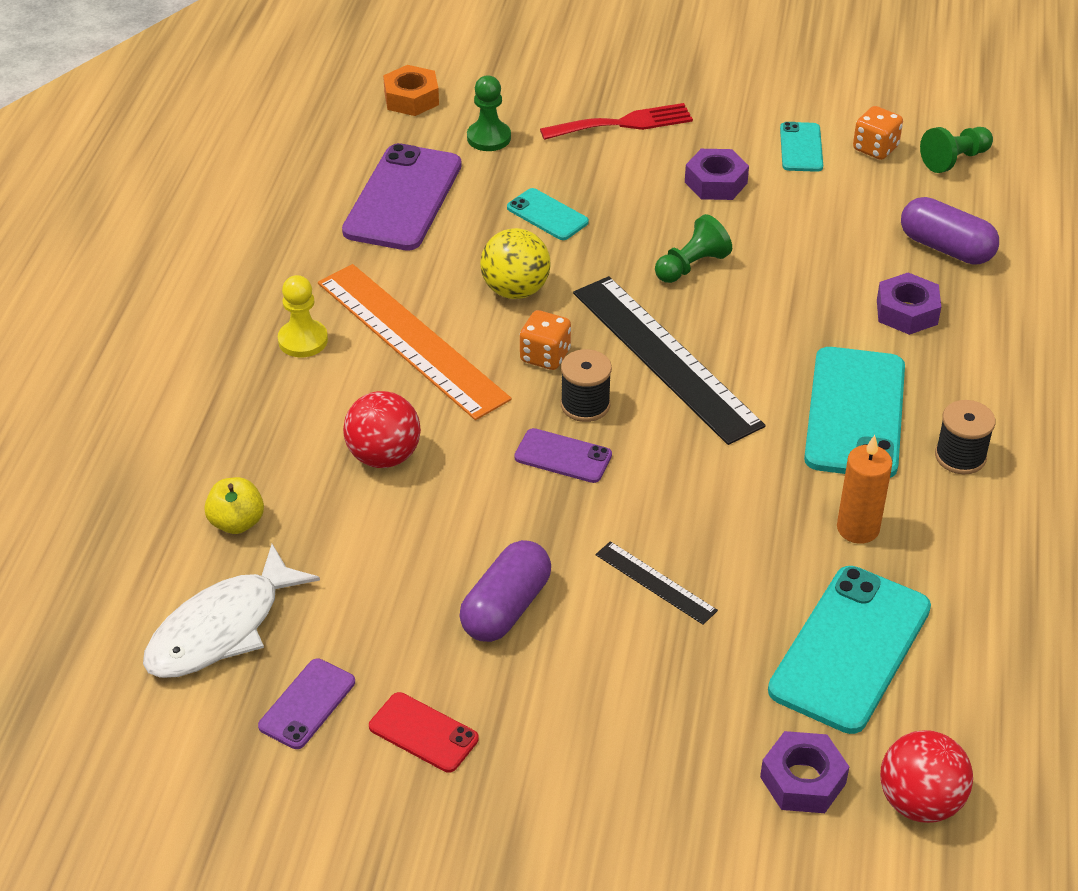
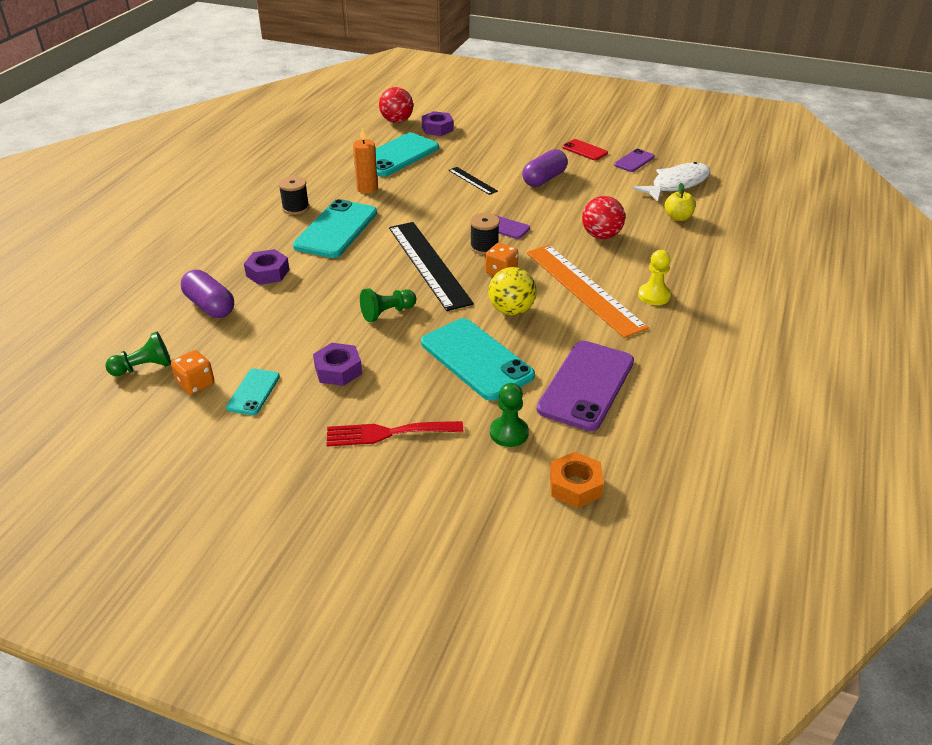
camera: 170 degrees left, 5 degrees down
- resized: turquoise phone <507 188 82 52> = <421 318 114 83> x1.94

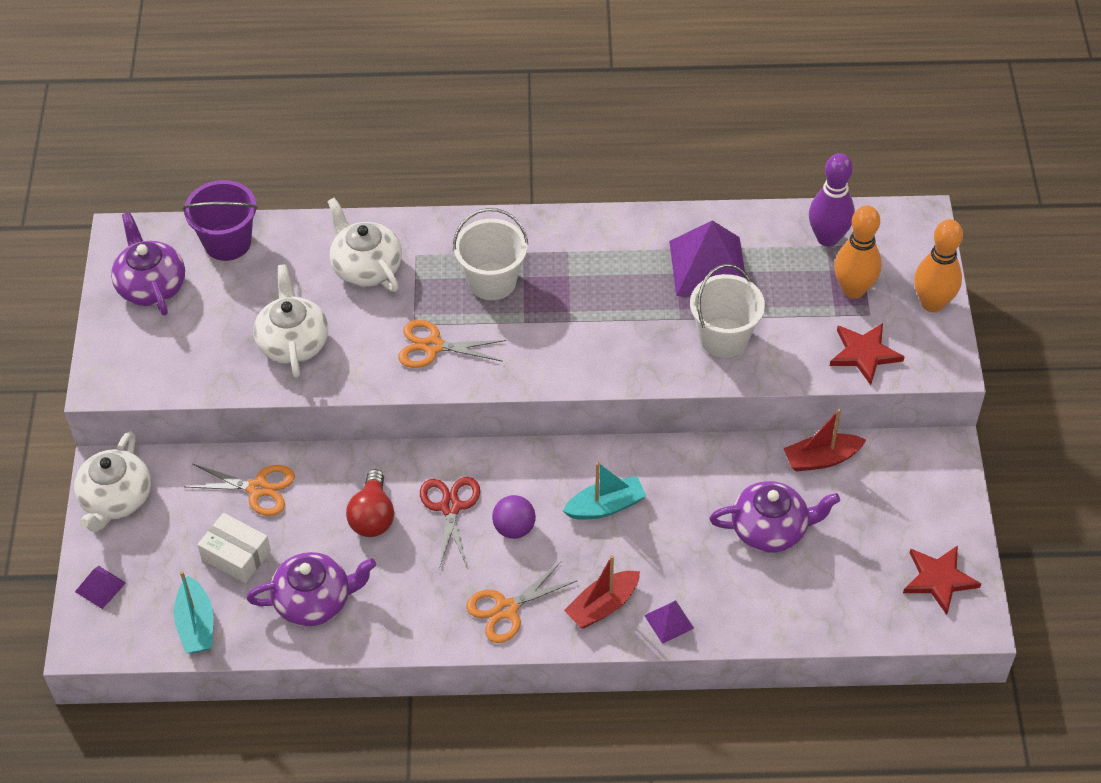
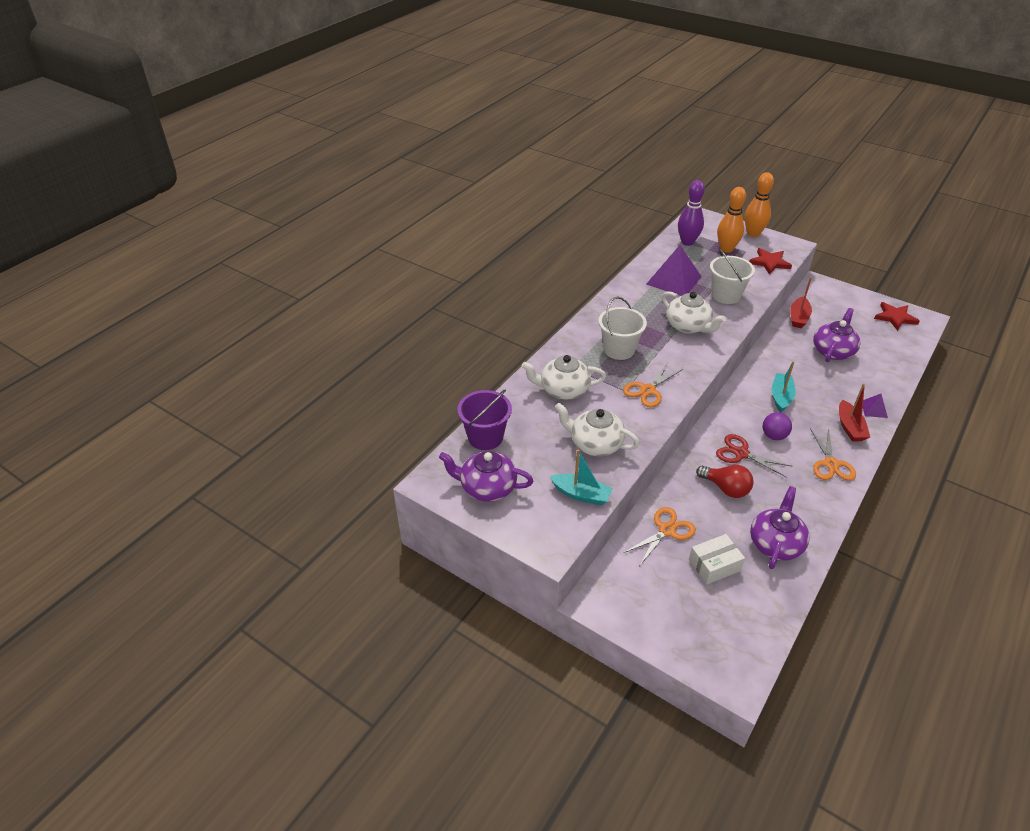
camera: 55 degrees left, 10 degrees down
- moved: white teapot <74 431 77 101> to <662 291 64 42>
- removed: purple pyramid <75 566 51 43>
- moved: turquoise boat <174 571 39 82> to <550 449 63 56>

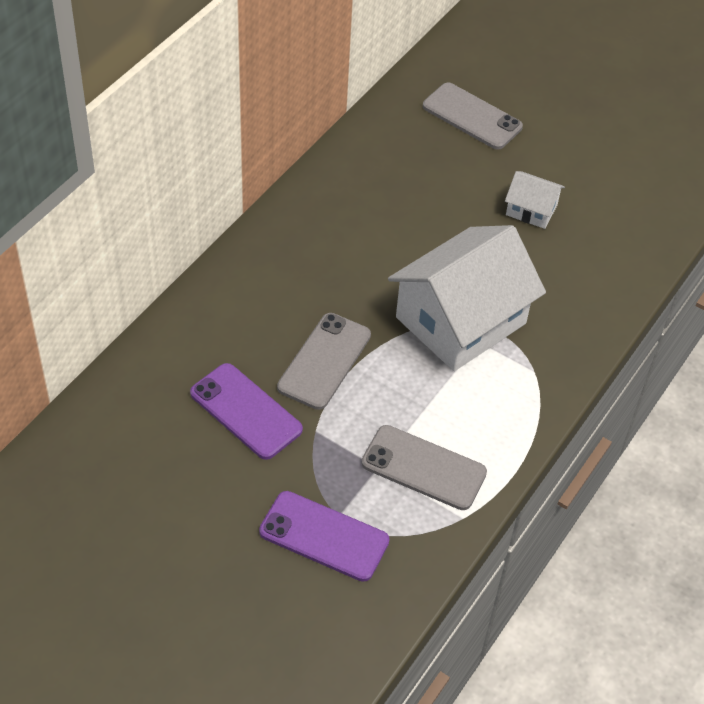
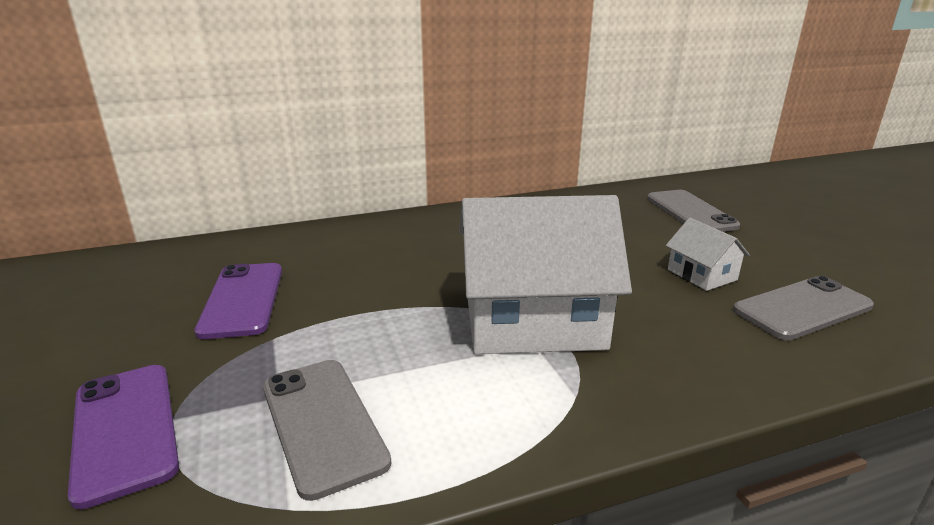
camera: 40 degrees right, 25 degrees down
- moved: grey phone <277 313 94 97> to <733 276 141 64>

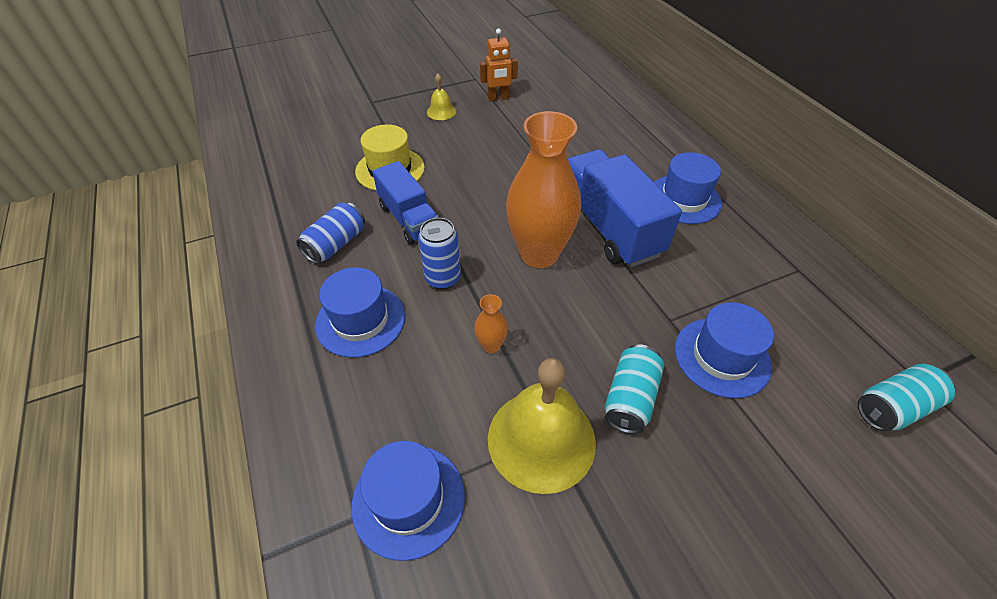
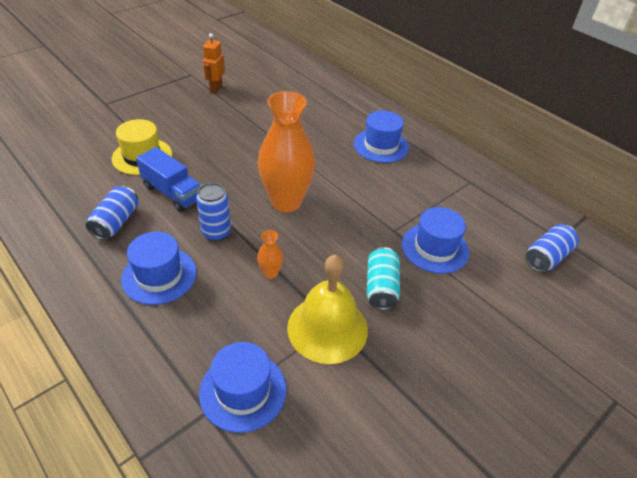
camera: 20 degrees left, 5 degrees down
- removed: yellow bell <427 74 29 46>
- turned: orange robot <480 28 38 73> = <203 33 22 60> 135 degrees clockwise
- removed: blue truck <568 149 114 118>
- recoloured: turquoise can <858 364 97 67> to blue can <526 224 53 48>

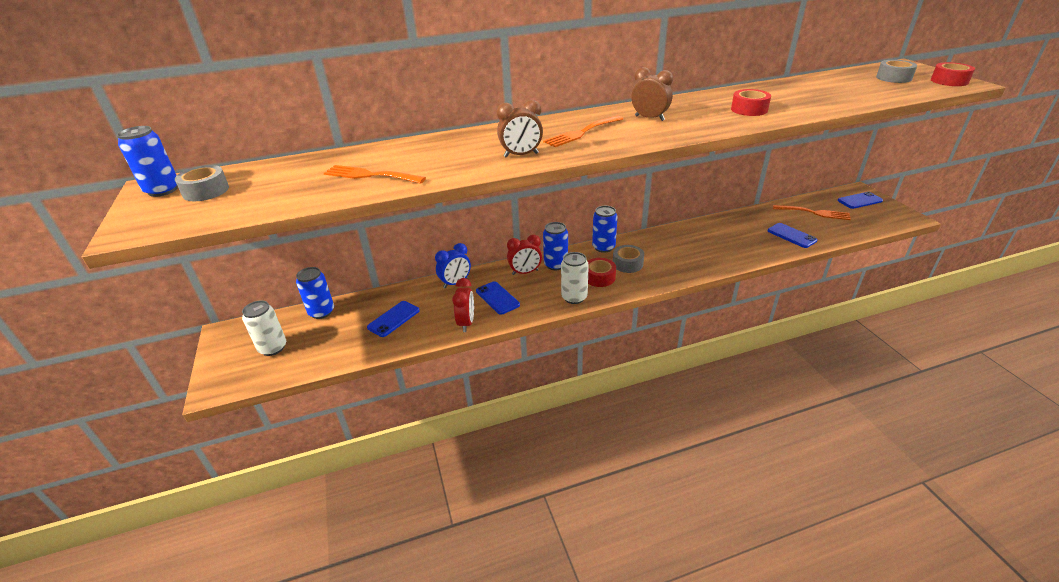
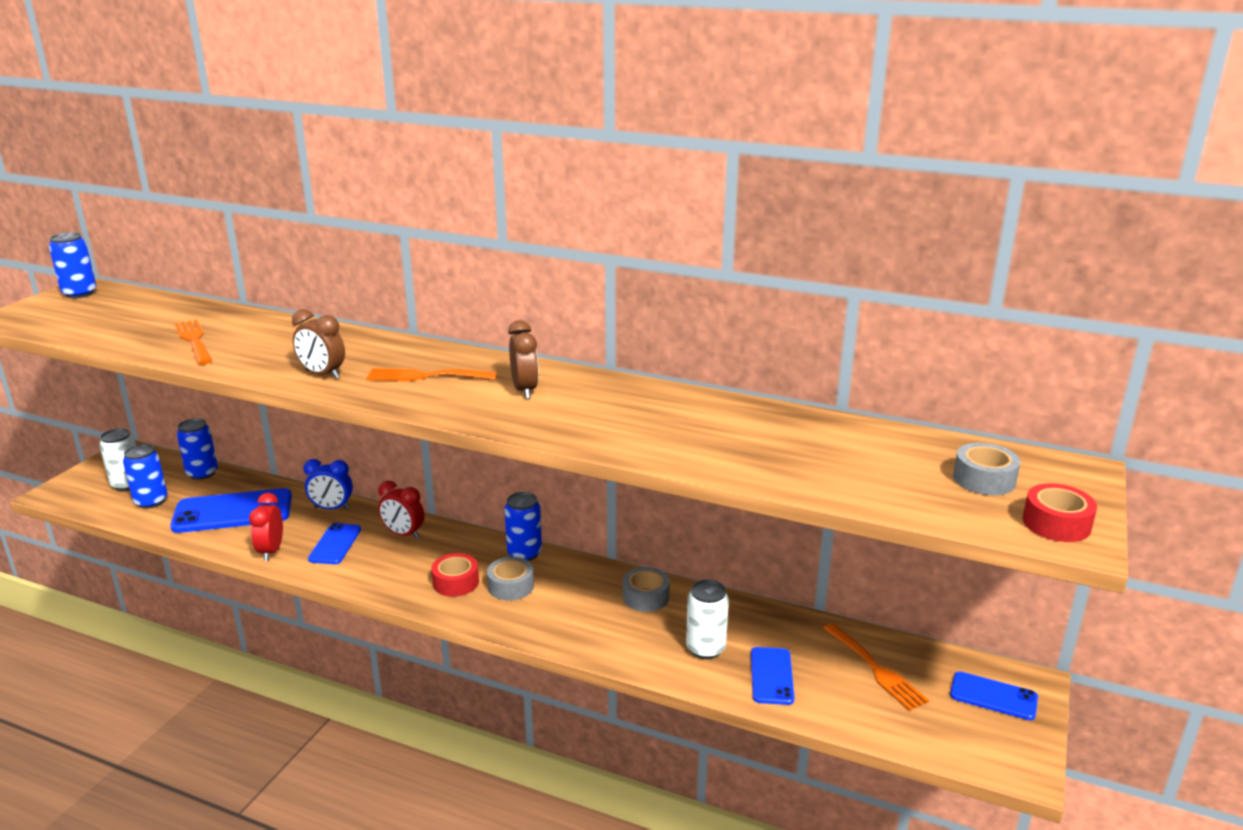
camera: 40 degrees right, 10 degrees down
- moved: grey tape <175 165 54 36> to <623 567 47 45>
- resized: blue phone <367 301 53 36> = <170 488 122 45> x1.78
- turned: red clock <452 278 22 54> = <249 493 34 68> 135 degrees clockwise
- moved: blue can <543 222 25 48> to <123 444 45 65>
- moved: white can <561 252 28 52> to <686 580 43 79>
- removed: red tape <731 89 40 27>

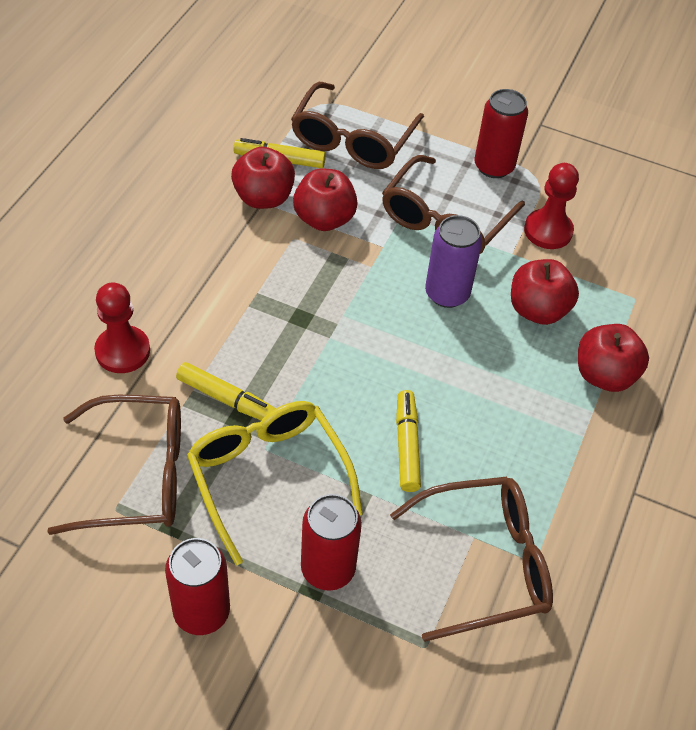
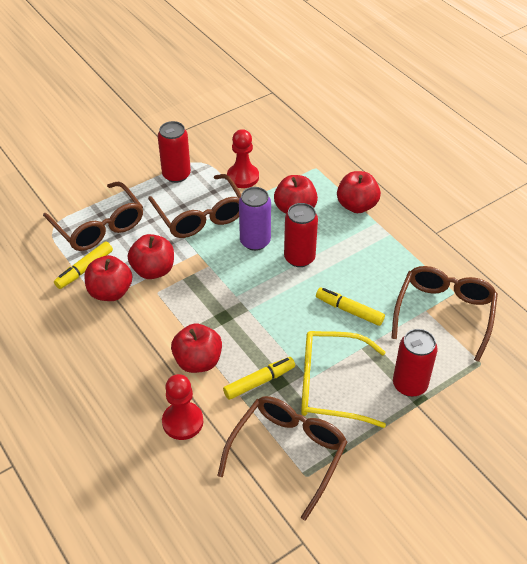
camera: 55 degrees left, 5 degrees down
- moved: red can <165 538 65 97> to <284 203 34 64>
- added: red apple <171 323 51 50>

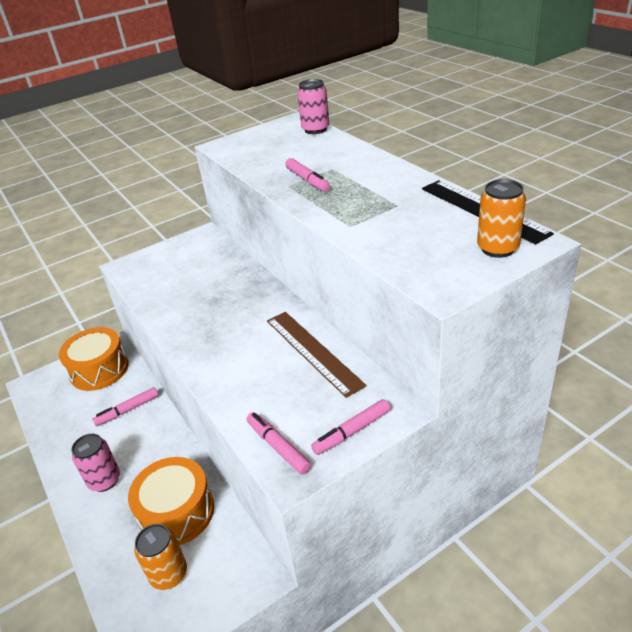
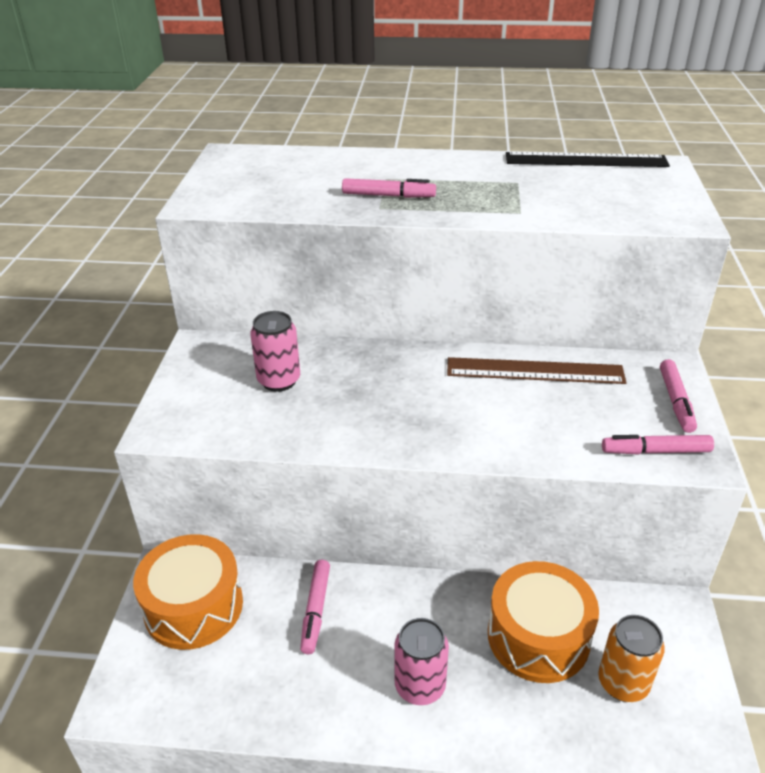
camera: 55 degrees left, 0 degrees up
- moved: pink can <297 79 32 55> to <250 311 50 81>
- removed: orange can <477 179 49 79>

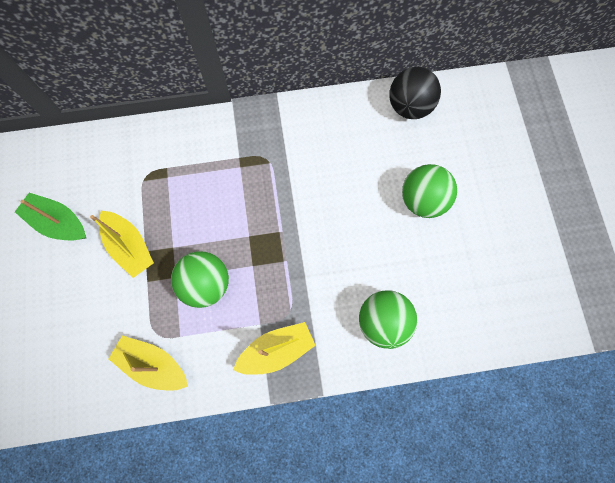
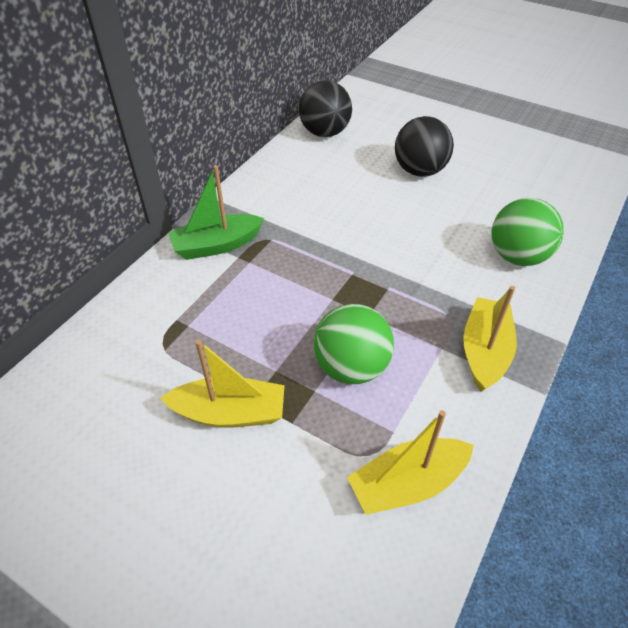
camera: 50 degrees left, 25 degrees down
- moved: green boat <15 193 71 47> to <168 165 96 95>
- recoloured: green ball <402 164 55 54> to black ball <395 116 59 61>

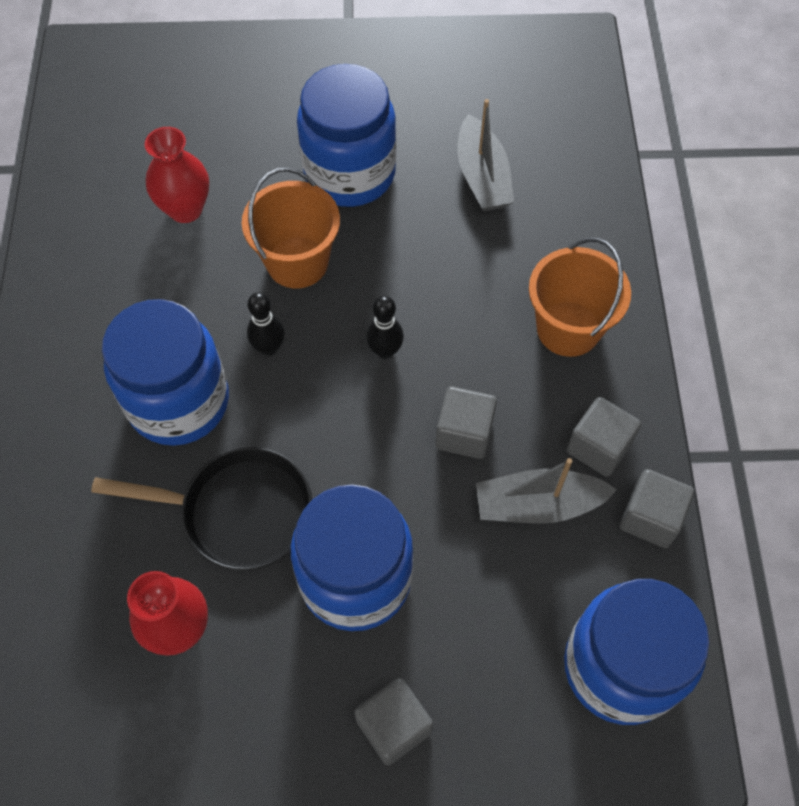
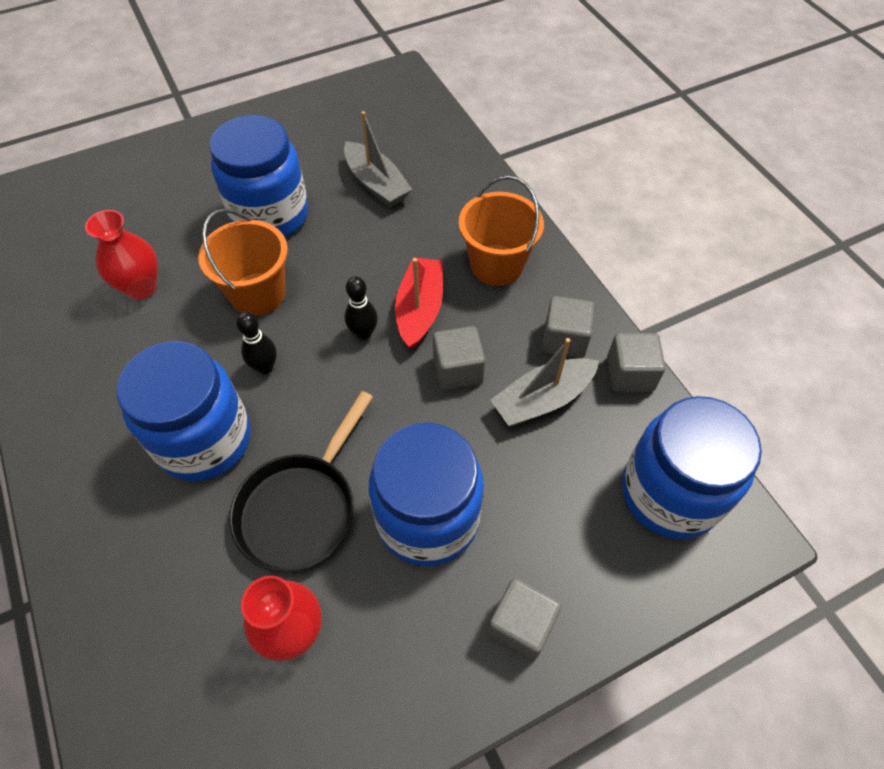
camera: 25 degrees left, 5 degrees down
- turned: black pan <91 447 221 124> = <229 391 144 181> 135 degrees clockwise
- added: red boat <395 257 48 93>

